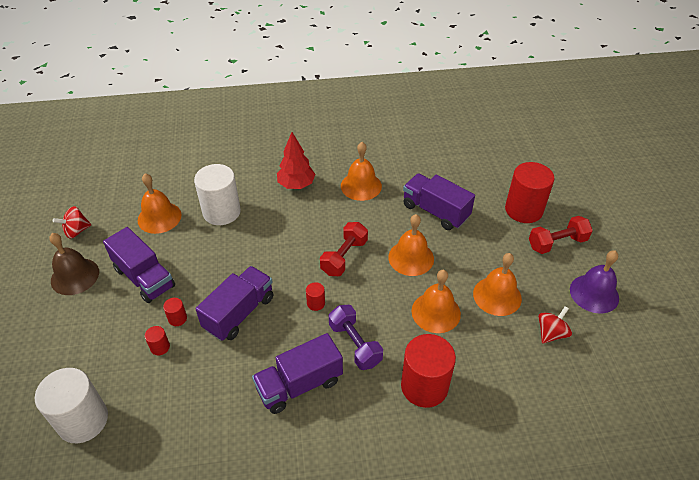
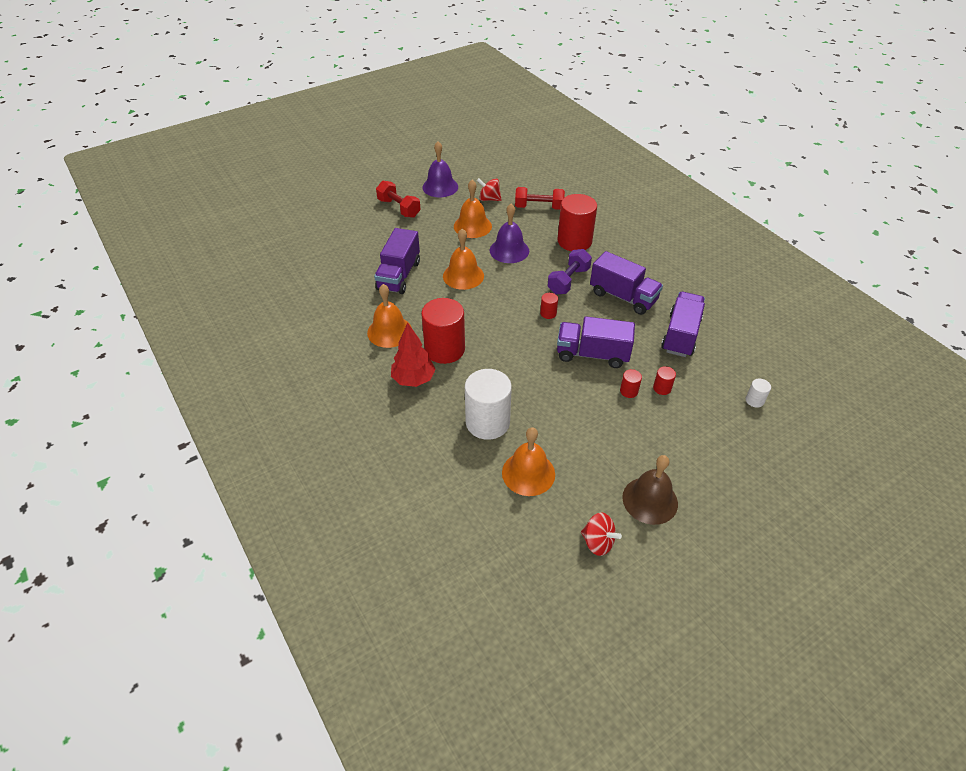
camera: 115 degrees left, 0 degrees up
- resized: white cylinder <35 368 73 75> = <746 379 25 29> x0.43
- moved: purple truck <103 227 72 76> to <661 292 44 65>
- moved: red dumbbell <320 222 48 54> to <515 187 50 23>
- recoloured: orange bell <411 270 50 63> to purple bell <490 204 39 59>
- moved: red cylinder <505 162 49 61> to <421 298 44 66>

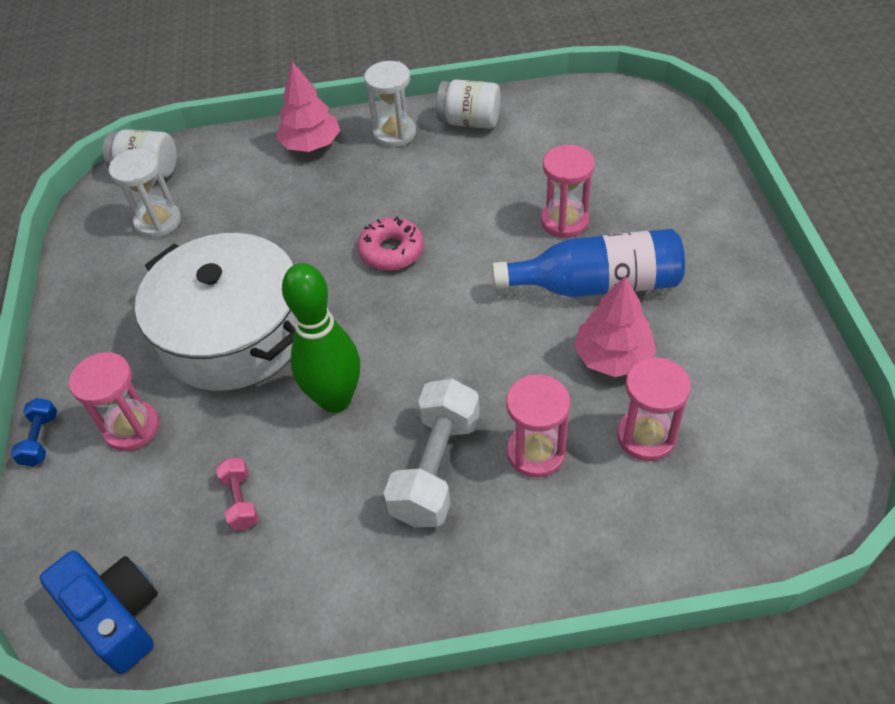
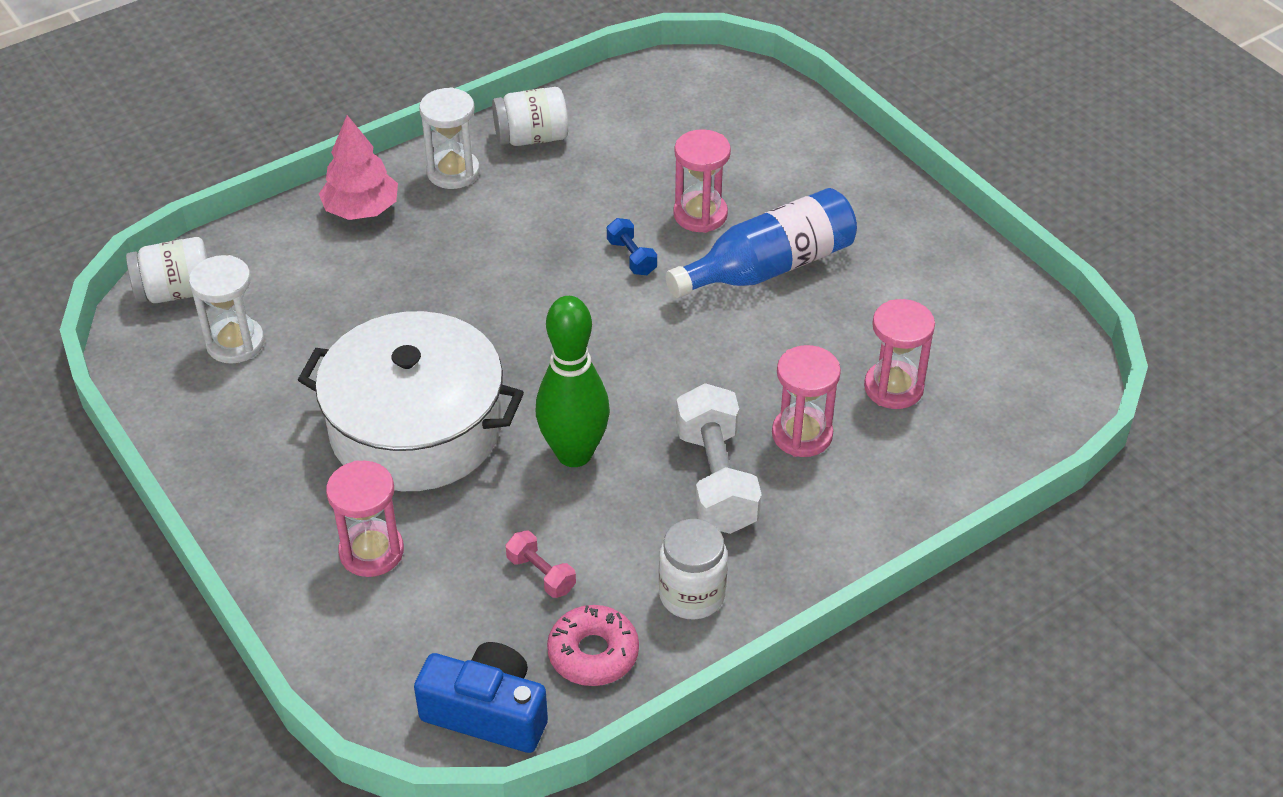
camera: 30 degrees left, 5 degrees down
- moved: blue dumbbell <11 398 46 69> to <607 218 50 57>
- moved: pink donut <357 217 67 54> to <547 605 92 81>
- removed: pink tree <574 276 83 101>
- added: white jar <659 519 69 100>

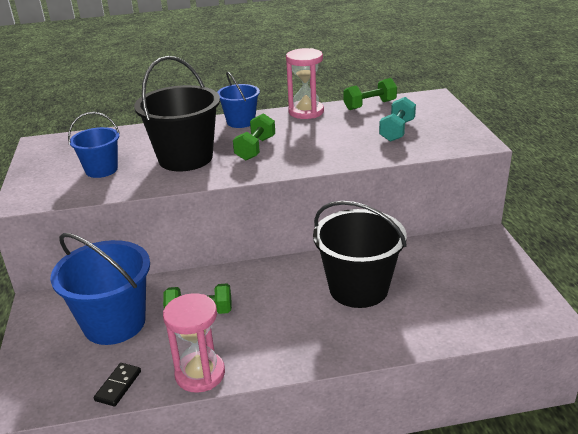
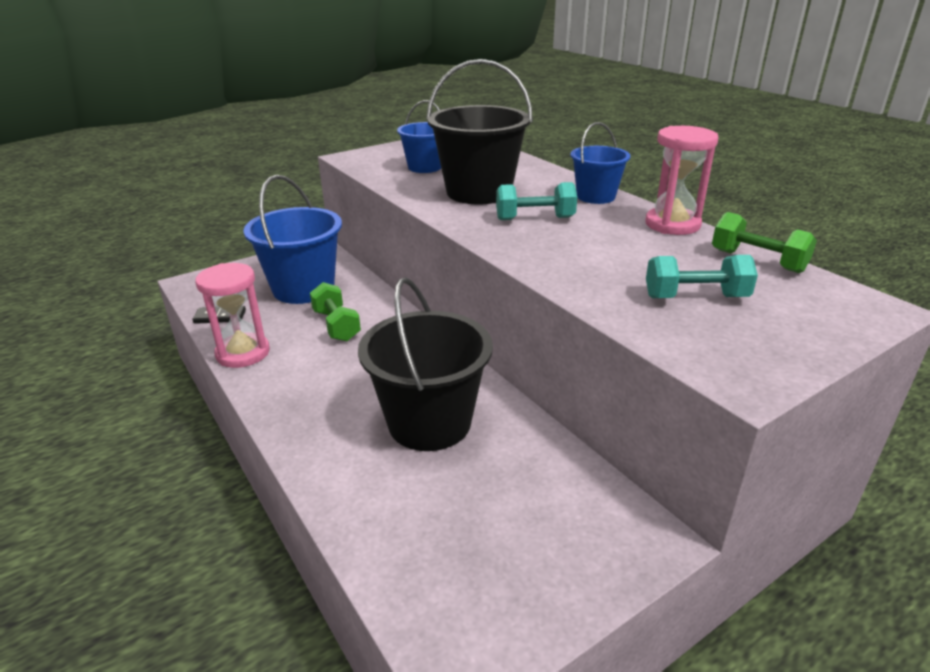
camera: 65 degrees right, 0 degrees up
- recoloured: green dumbbell <233 113 42 47> to turquoise dumbbell <496 182 81 38>

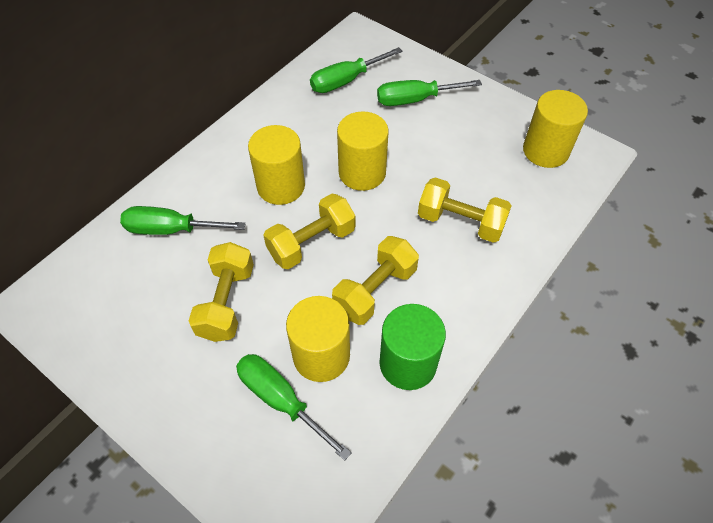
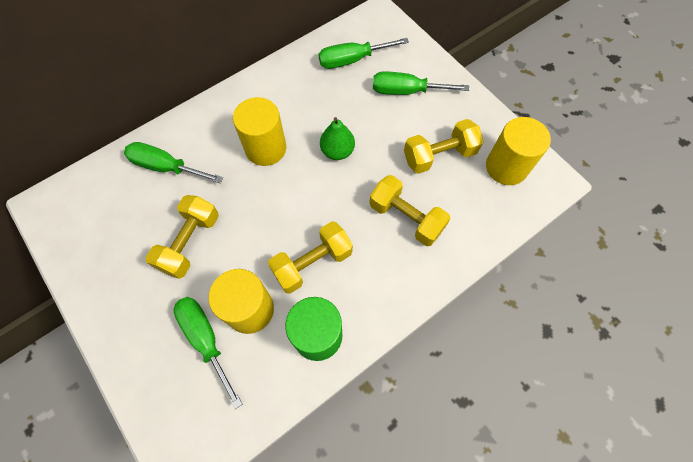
camera: 15 degrees right, 10 degrees up
- moved: yellow dumbbell <263 194 92 75> to <404 119 80 55>
- replaced: yellow cylinder <337 112 52 79> to green pear <320 117 35 43>

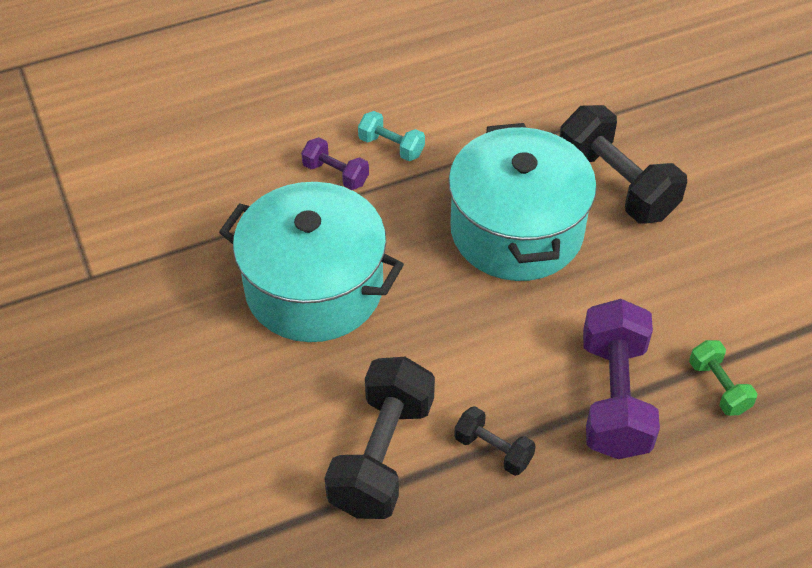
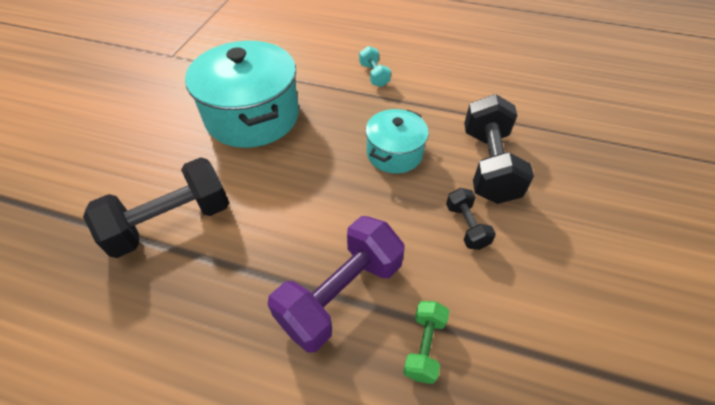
camera: 40 degrees right, 0 degrees up
- removed: purple dumbbell <301 137 68 53>
- resized: turquoise pot <448 123 149 158> = <365 109 64 65> x0.56
- moved: black dumbbell <454 406 82 70> to <446 188 50 62>

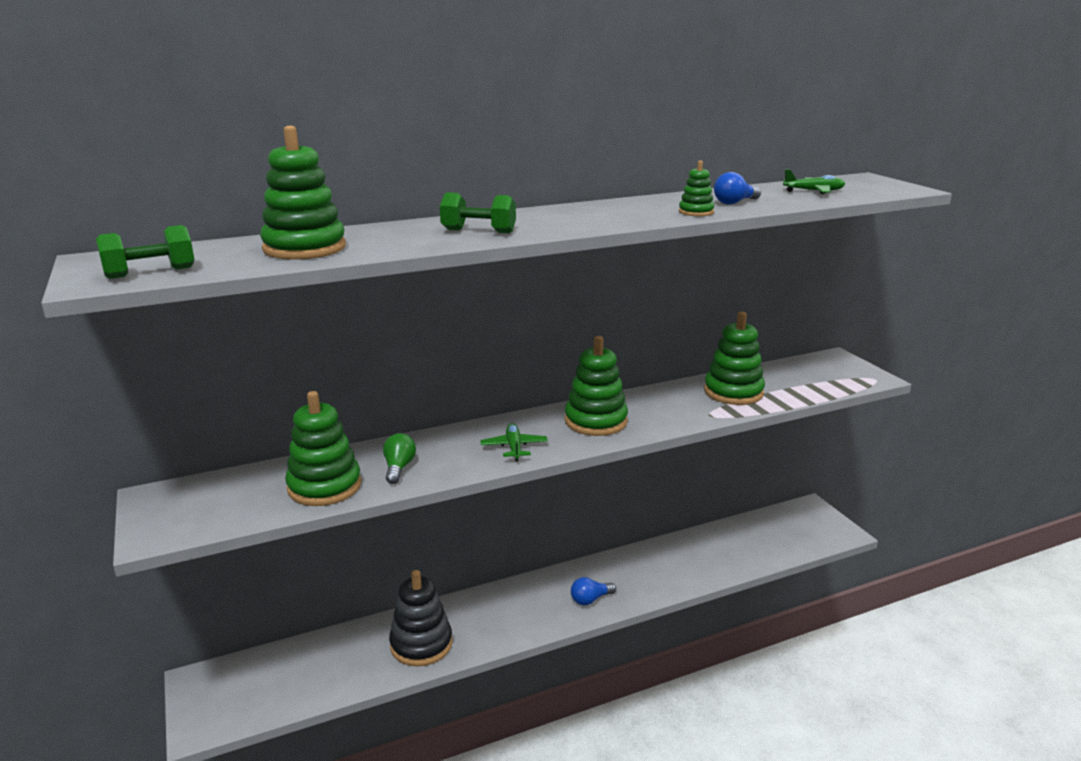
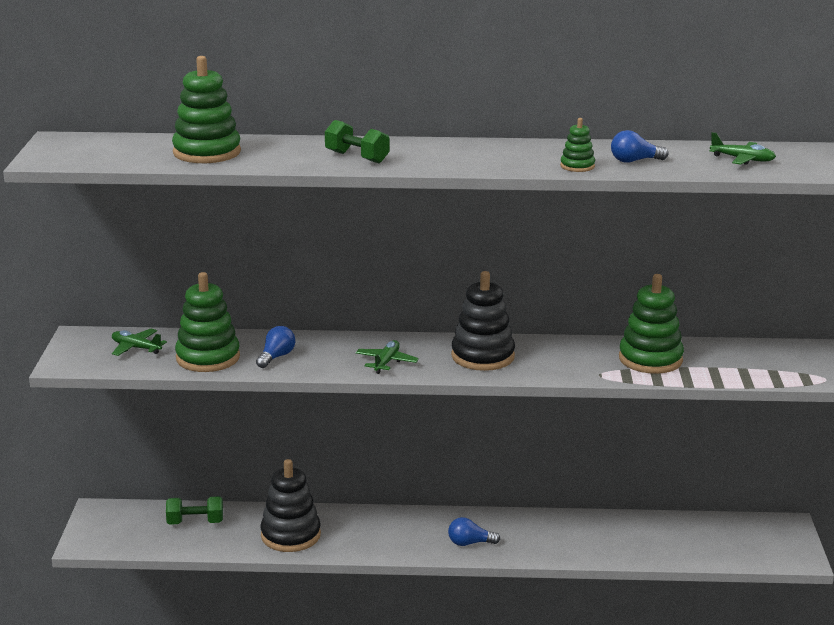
camera: 25 degrees right, 0 degrees up
- moved: green dumbbell <96 225 98 54> to <166 496 57 29>
- recoloured: green light bulb <383 433 33 51> to blue light bulb <256 326 39 42>
- recoloured: green stacking toy <565 336 63 100> to black stacking toy <451 271 64 100>
- added: green plane <112 329 55 27>

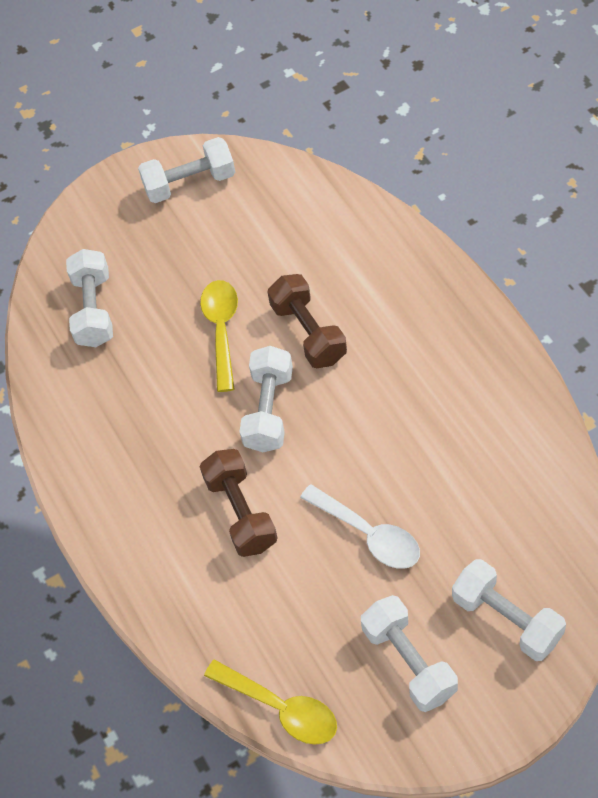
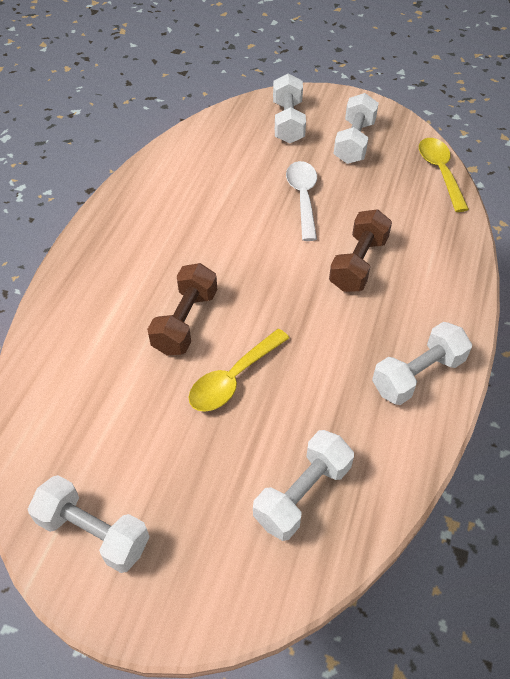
camera: 140 degrees left, 5 degrees down
- moved: white dumbbell <240 346 53 106> to <372 322 100 83>

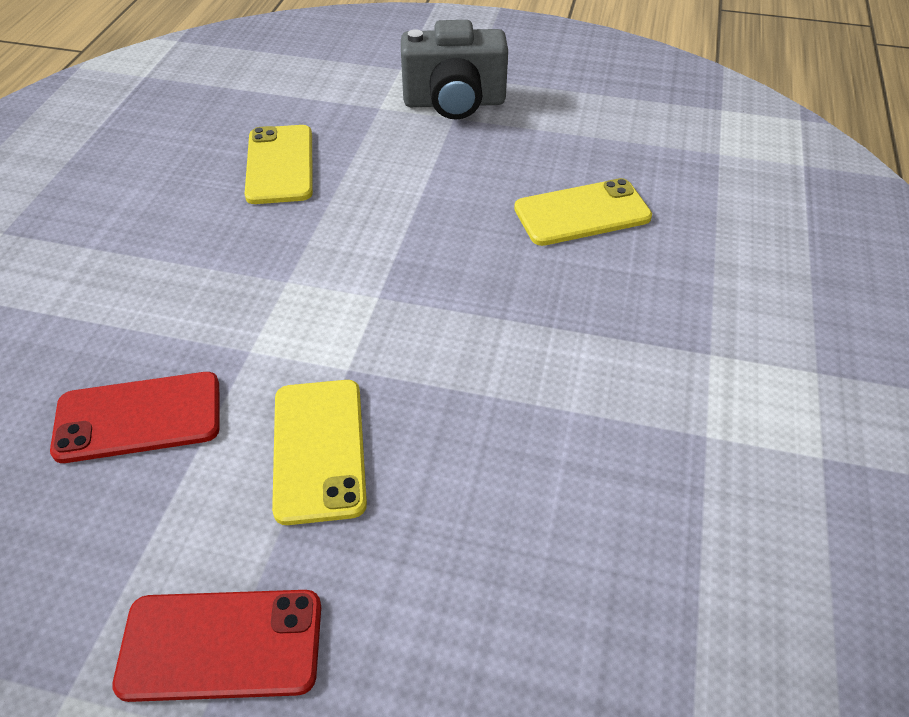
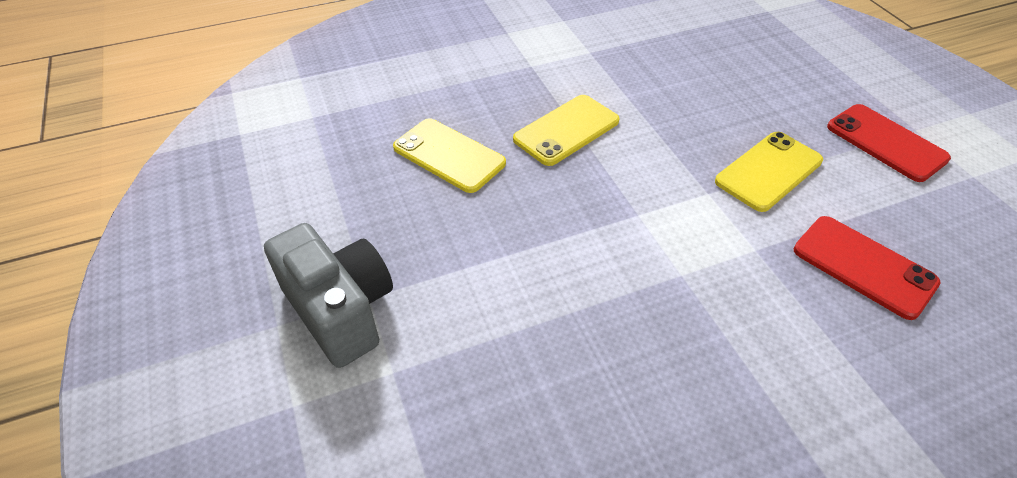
camera: 125 degrees left, 0 degrees up
- moved: yellow phone <245 125 68 79> to <513 95 107 71>

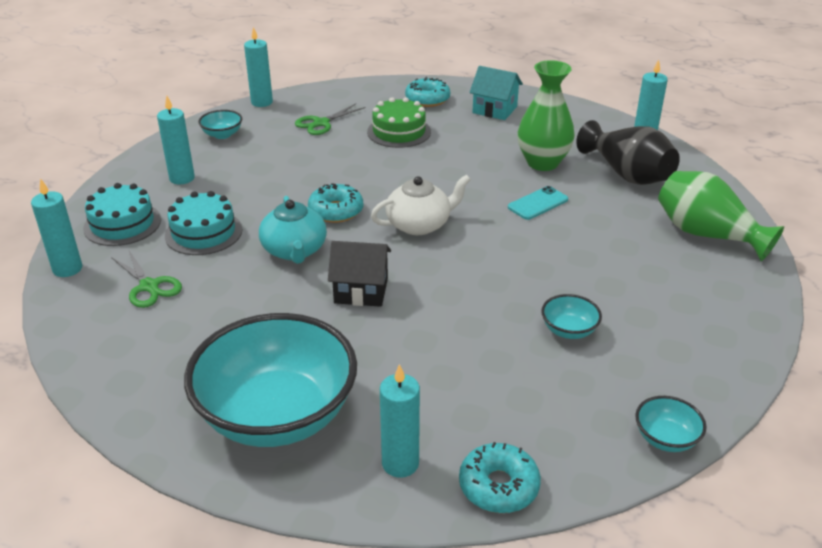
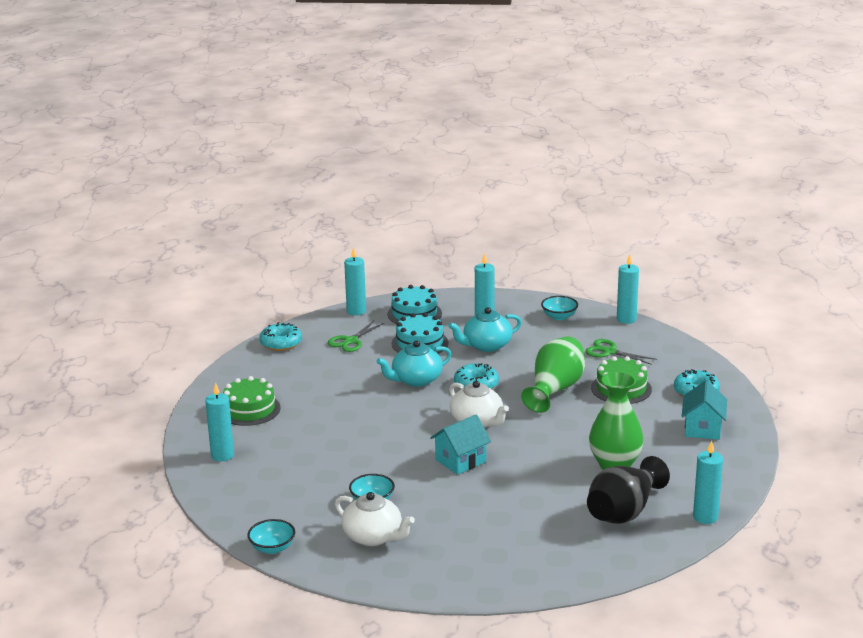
camera: 75 degrees right, 10 degrees down
- replaced: turquoise bowl <184 313 173 134> to green cake <223 376 57 50>
- removed: black house <328 241 63 66>
- moved: turquoise donut <459 442 82 71> to <259 322 43 29>
- removed: turquoise phone <508 186 60 34>
- moved: green vase <658 171 126 90> to <521 336 64 77>
- added: white teapot <335 492 80 54>
- added: turquoise house <430 415 61 60>
- added: turquoise teapot <448 307 74 45>

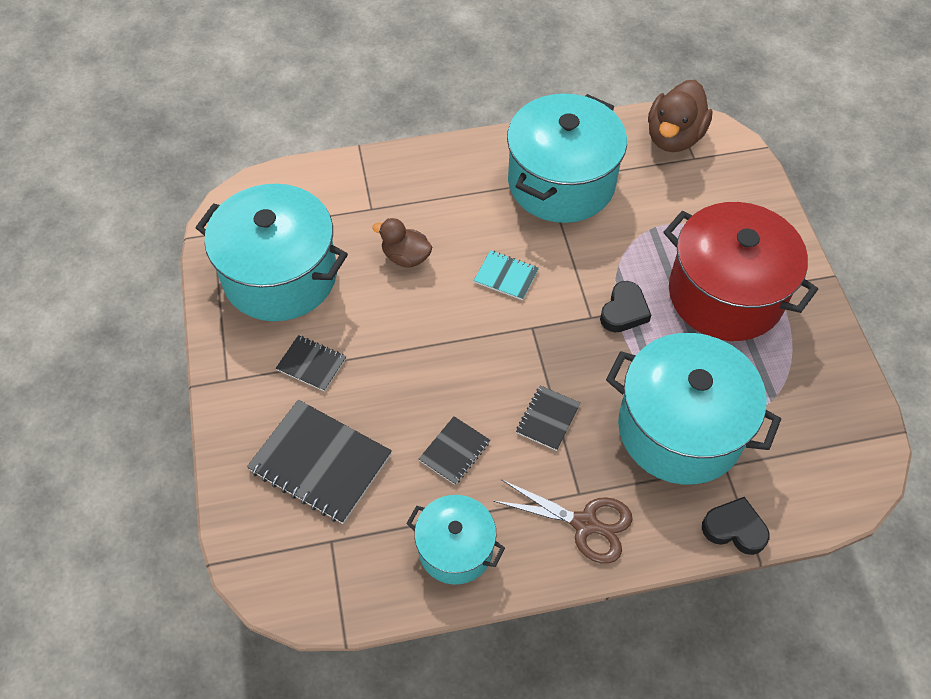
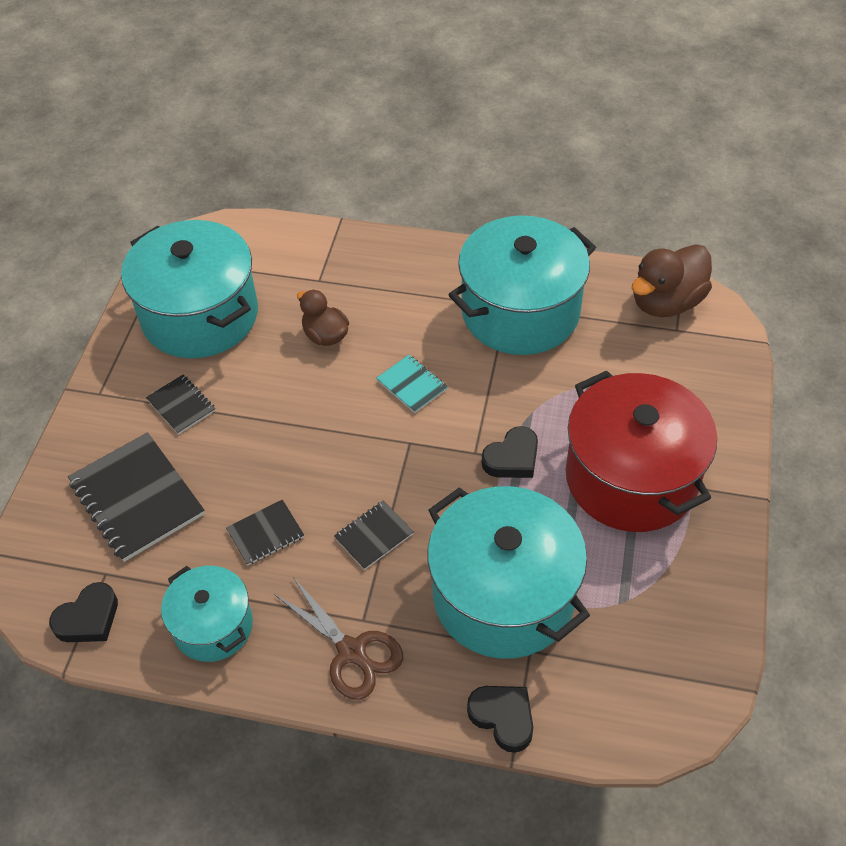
camera: 25 degrees right, 5 degrees down
- added: black heart <49 582 69 60>

